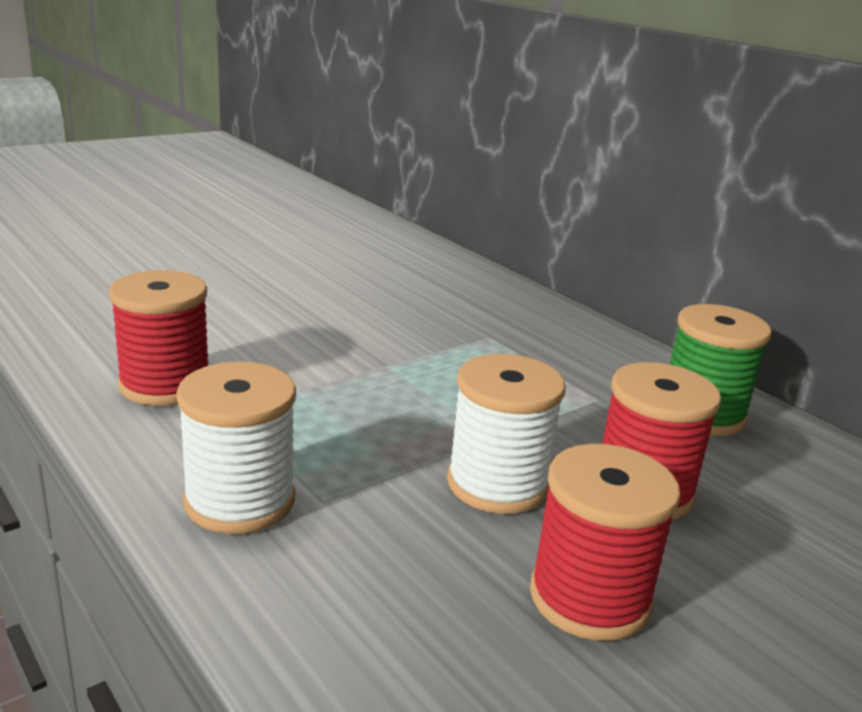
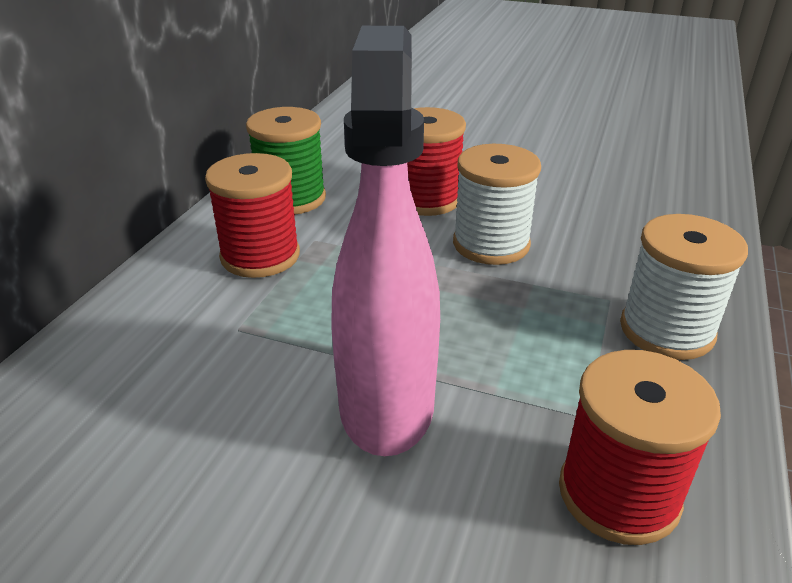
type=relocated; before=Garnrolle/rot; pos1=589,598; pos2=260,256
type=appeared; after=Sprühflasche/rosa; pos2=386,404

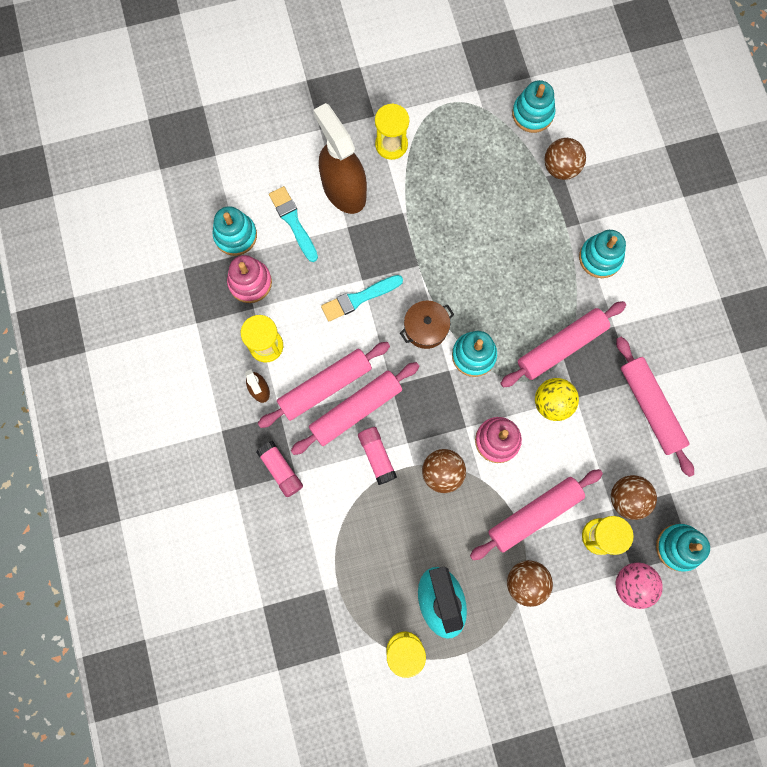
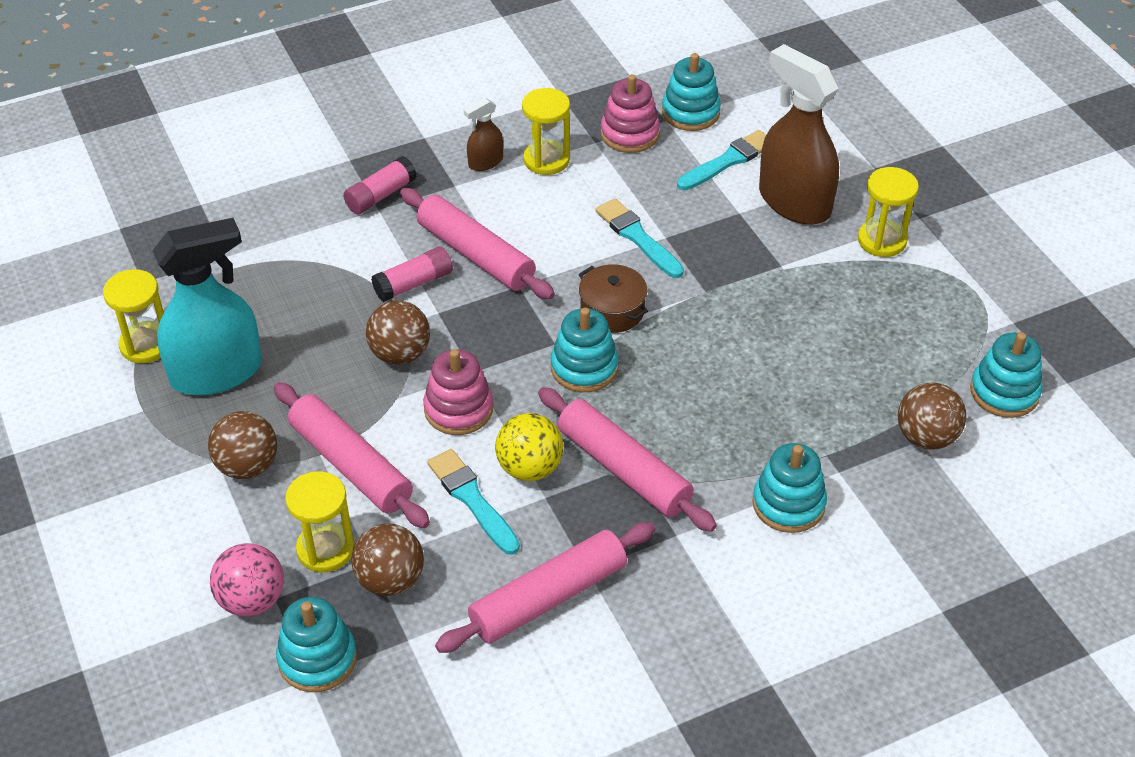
type=spun; before=Sprühflasche/braun; pos1=344,189; pos2=794,202; turn=-90
type=missing; before=Nudelholz/rosa; pos1=325,386
type=appeared; after=Pinsel/türkis; pos2=472,499

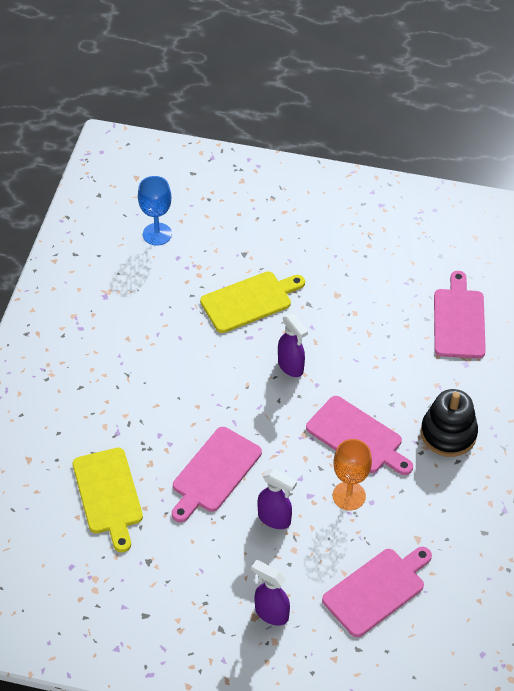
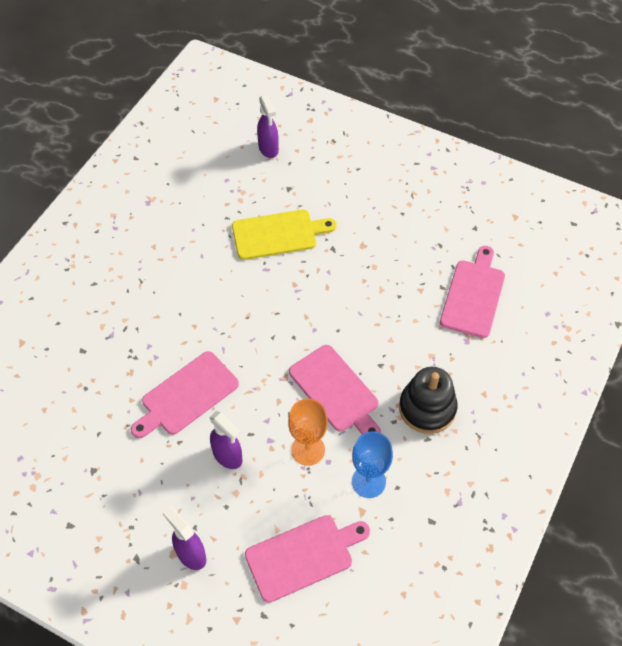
type=relocated; before=Kelch/blau; pos1=157,234; pos2=368,481
type=relocated; before=Sprühflasche/lila; pos1=291,366; pos2=268,149
type=missing; before=Schneidebrett/gelb; pos1=108,495

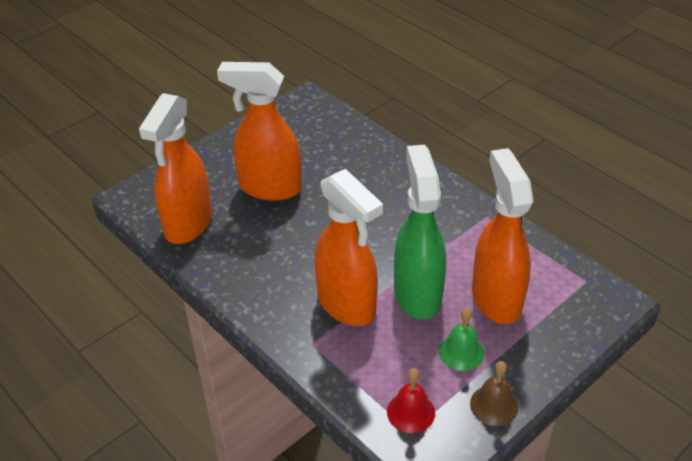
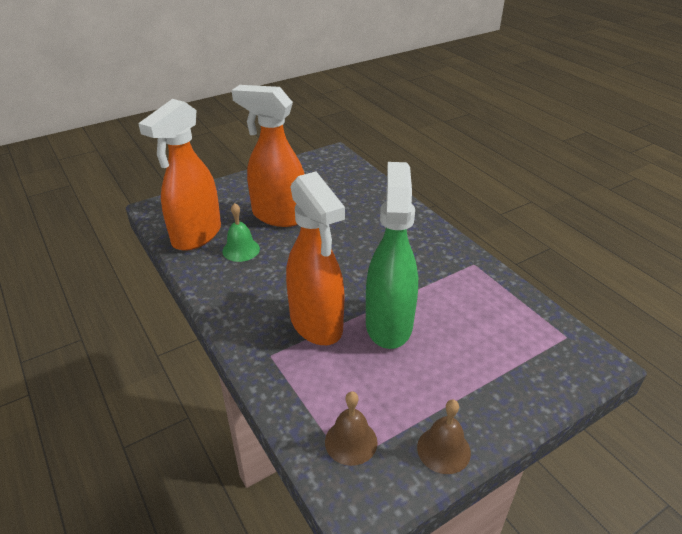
type=missing; before=Sprühflasche/orange; pos1=496,298
type=relocated; before=Glocke/grün; pos1=461,352; pos2=241,250
type=colour; before=Glocke/rot; after=Glocke/braun; pos1=411,412; pos2=351,441

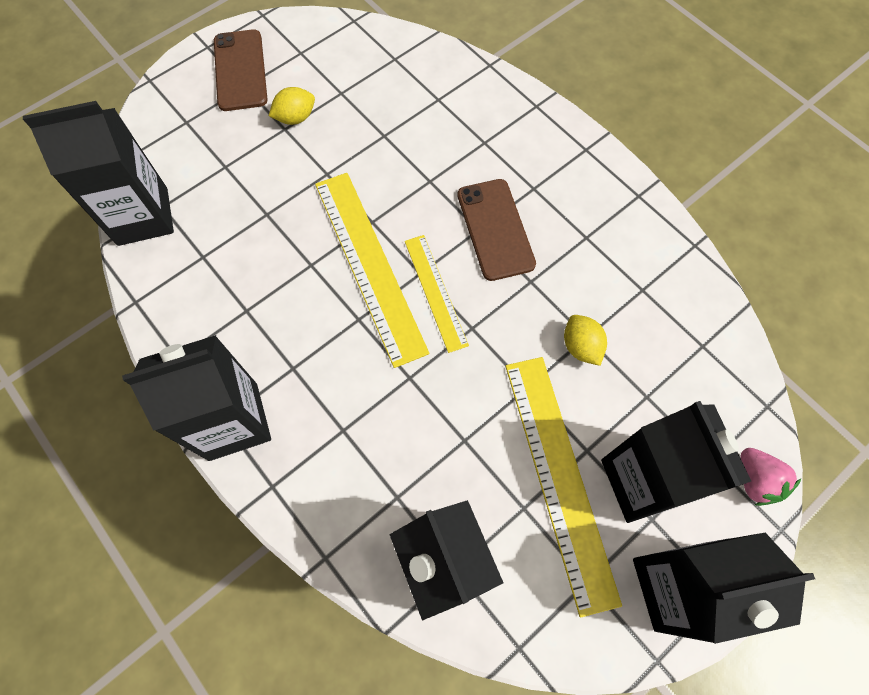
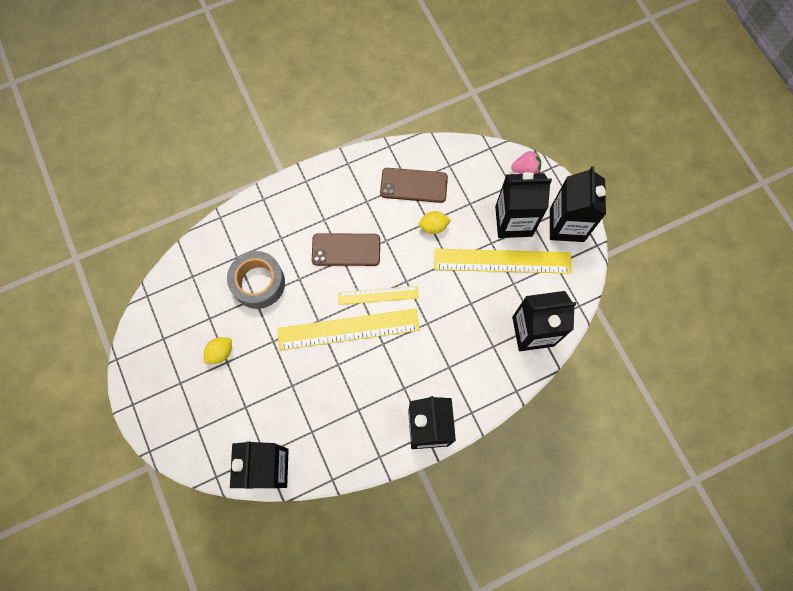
type=relocated; before=Handy/braun; pos1=240,70; pos2=413,185
type=spun; before=Zitrone/gelb; pos1=295,118; pos2=220,352; turn=60
type=appeared; after=Klebeband/grau; pos2=258,283

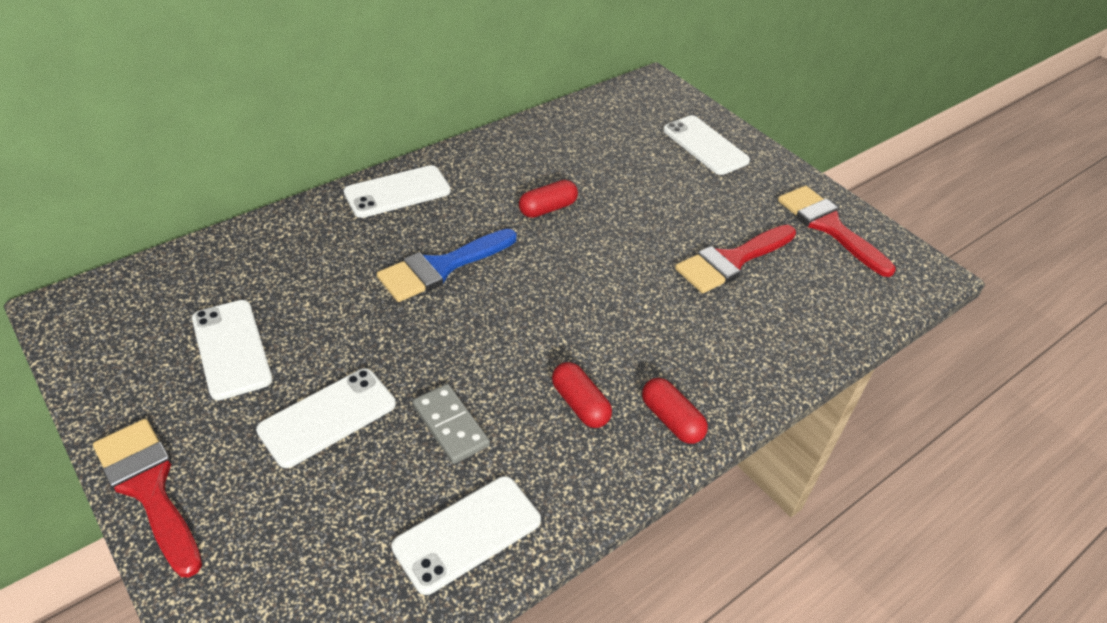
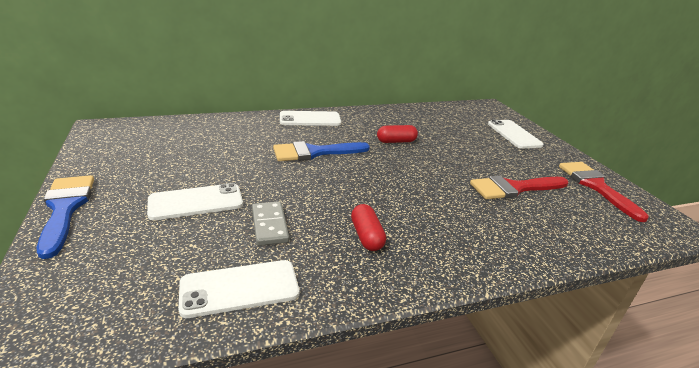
type=missing; before=Handy/weiß; pos1=231,349
type=missing; before=Kapsel/rot; pos1=671,420
type=colour; before=Pinsel/rot; after=Pinsel/blau; pos1=149,488; pos2=65,208

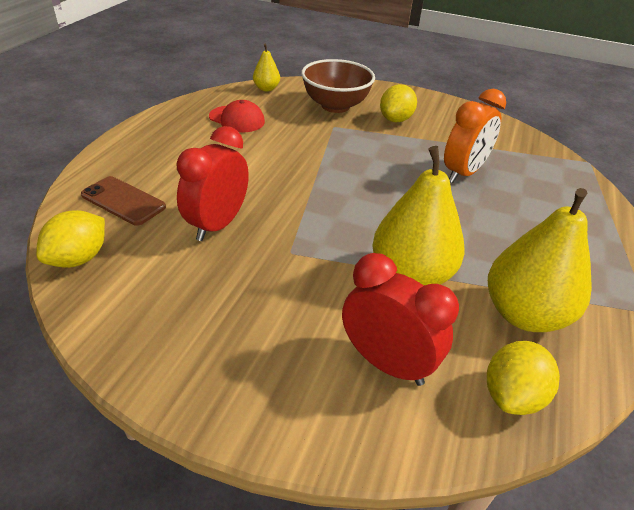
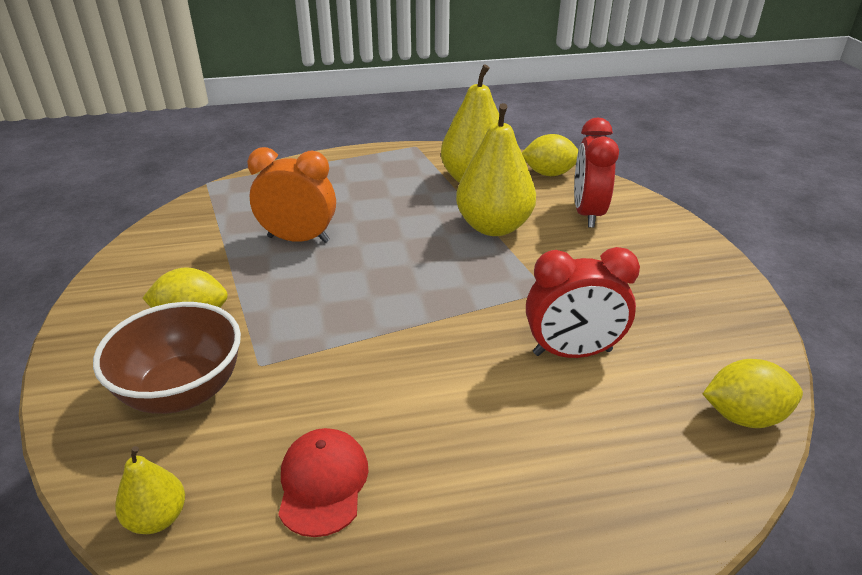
type=missing; before=Handy/braun; pos1=123,201

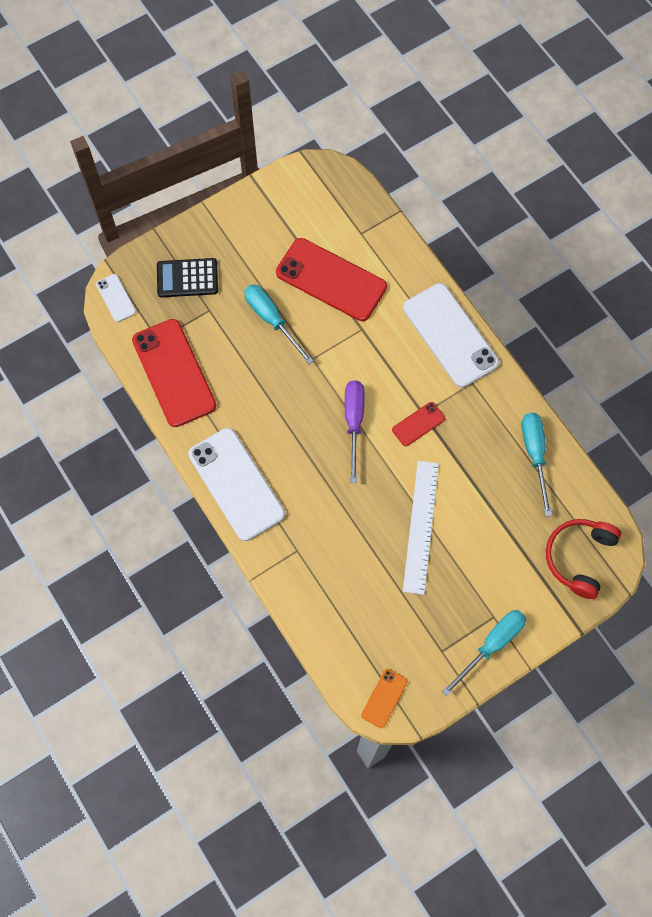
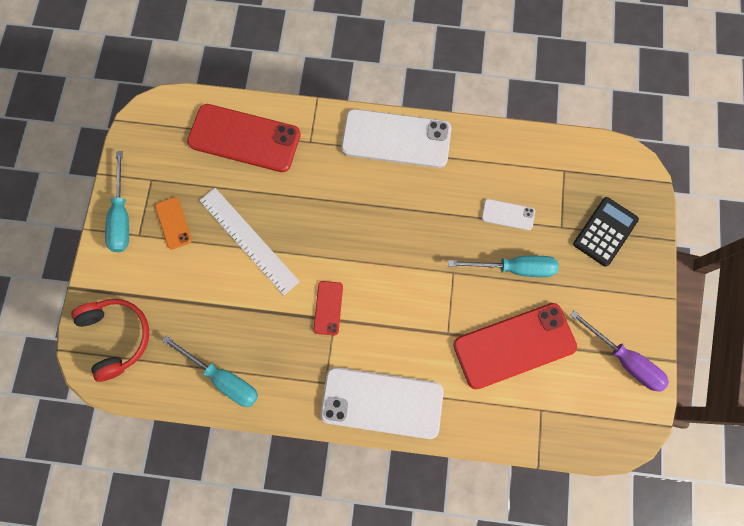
type=relocated; before=Handy/weiß; pos1=116,298; pos2=507,215
type=relocated; before=Handy/rot; pos1=174,373; pos2=244,138
type=relocated; before=Schraubenzieher/lila; pos1=354,422; pos2=624,360
type=relocated; before=Handy/orange; pos1=384,698; pos2=173,223

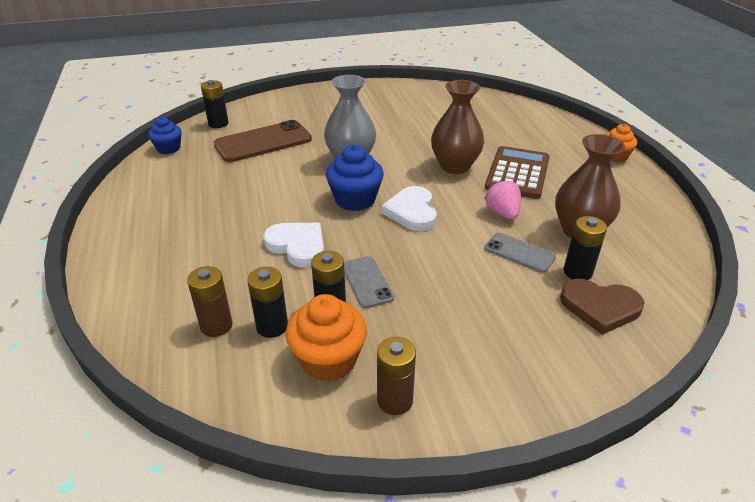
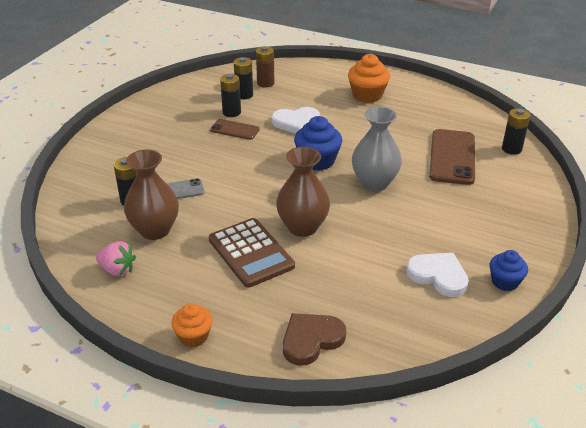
type=relocated; before=Muffin/blau; pos1=168,148; pos2=505,282
type=relocated; before=Erdbeere/rosa; pos1=502,213; pos2=117,270
type=relocated; before=Herz/weiß; pos1=412,212; pos2=438,276
type=colour; before=Handy/grau; after=Handy/braun; pos1=367,282; pos2=234,130
type=relocated; before=Herz/braun; pos1=600,307; pos2=311,340
type=relocated; before=Muffin/orange; pos1=328,360; pos2=367,95
type=missing; before=Batterie/braun; pos1=395,400

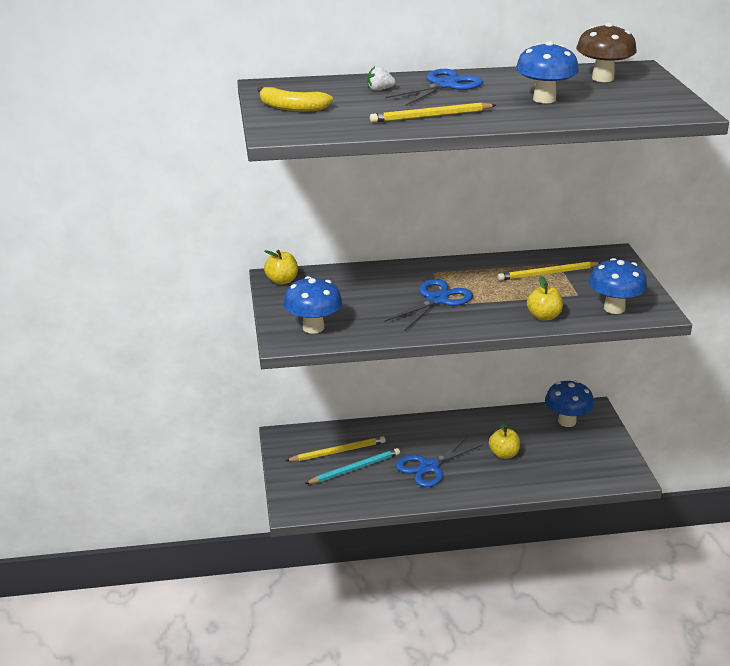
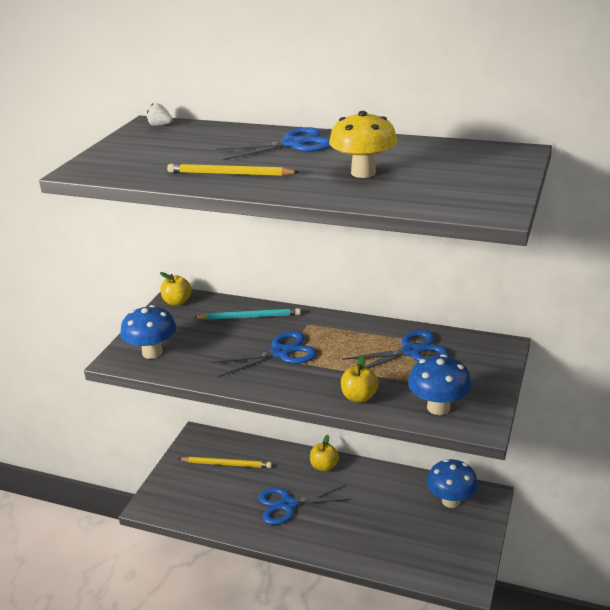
type=missing; before=Pilz/braun; pos1=602,78
type=colour; before=Pilz/blau; after=Pilz/gelb; pos1=544,99; pos2=363,173
type=relocated; before=Erdbeere/weiß; pos1=379,89; pos2=160,125
type=missing; before=Banane/gelb; pos1=292,108
type=exchanged; before=Bleistift/gelb; after=Schere/blau; pos1=548,273; pos2=411,352
type=relocated; before=Apfel/gelb; pos1=503,454; pos2=324,466
type=relocated; before=Bleistift/türkis; pos1=354,469; pos2=249,317

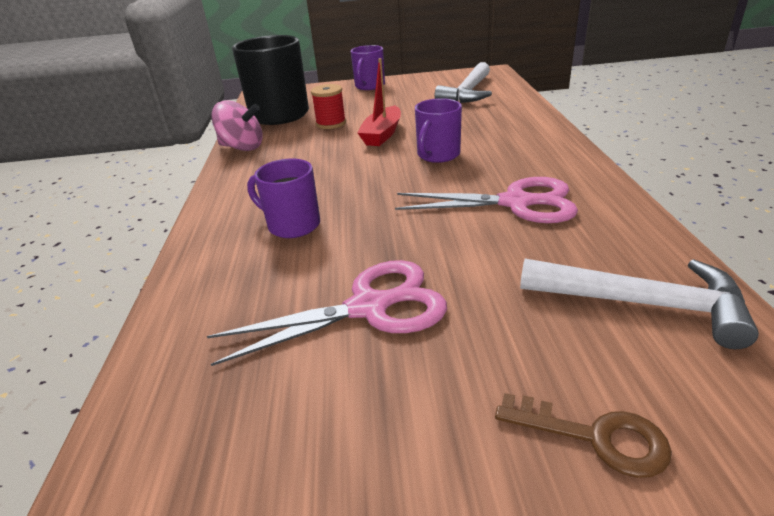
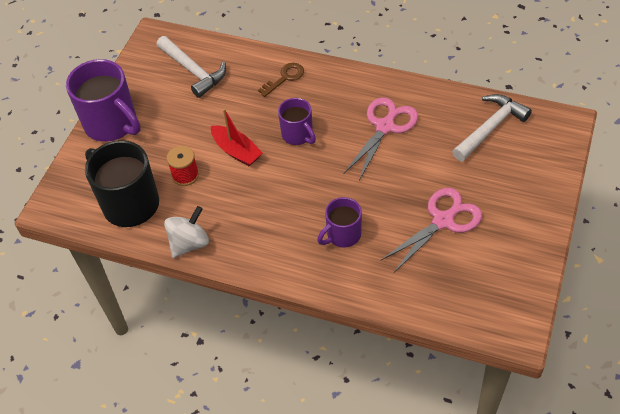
type=size; before=Tasse/lila; pos1=369,86; pos2=112,124; scale=1.75
type=colour; before=Kreisel/rosa; after=Kreisel/weiß; pos1=242,147; pos2=189,243
type=spun; before=Schere/rosa; pos1=369,307; pos2=443,221; turn=45
type=relocated; before=Schlüssel/braun; pos1=595,437; pos2=285,78

